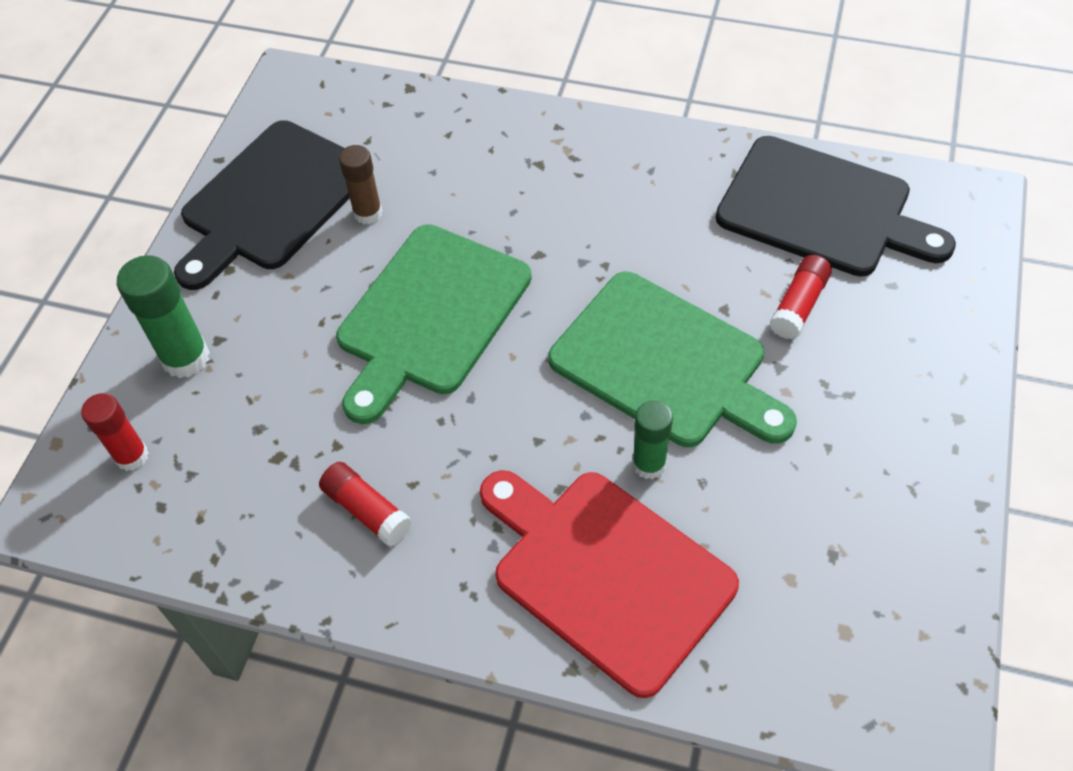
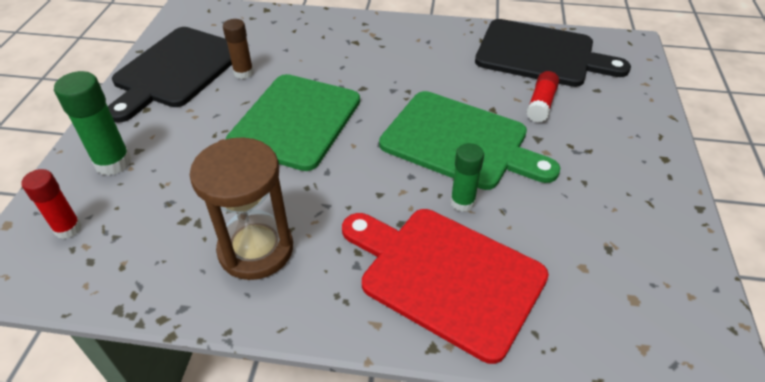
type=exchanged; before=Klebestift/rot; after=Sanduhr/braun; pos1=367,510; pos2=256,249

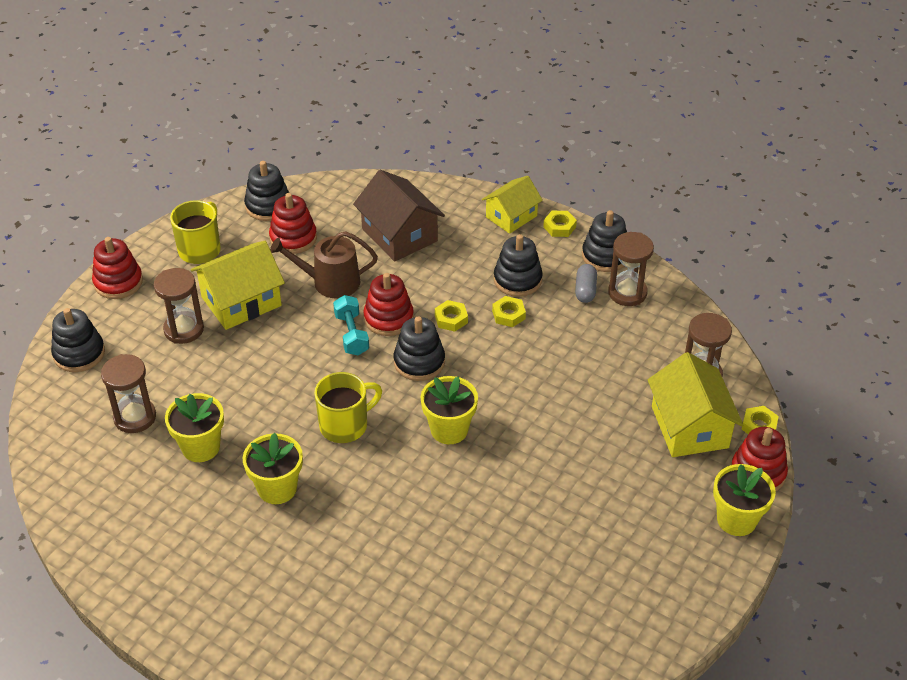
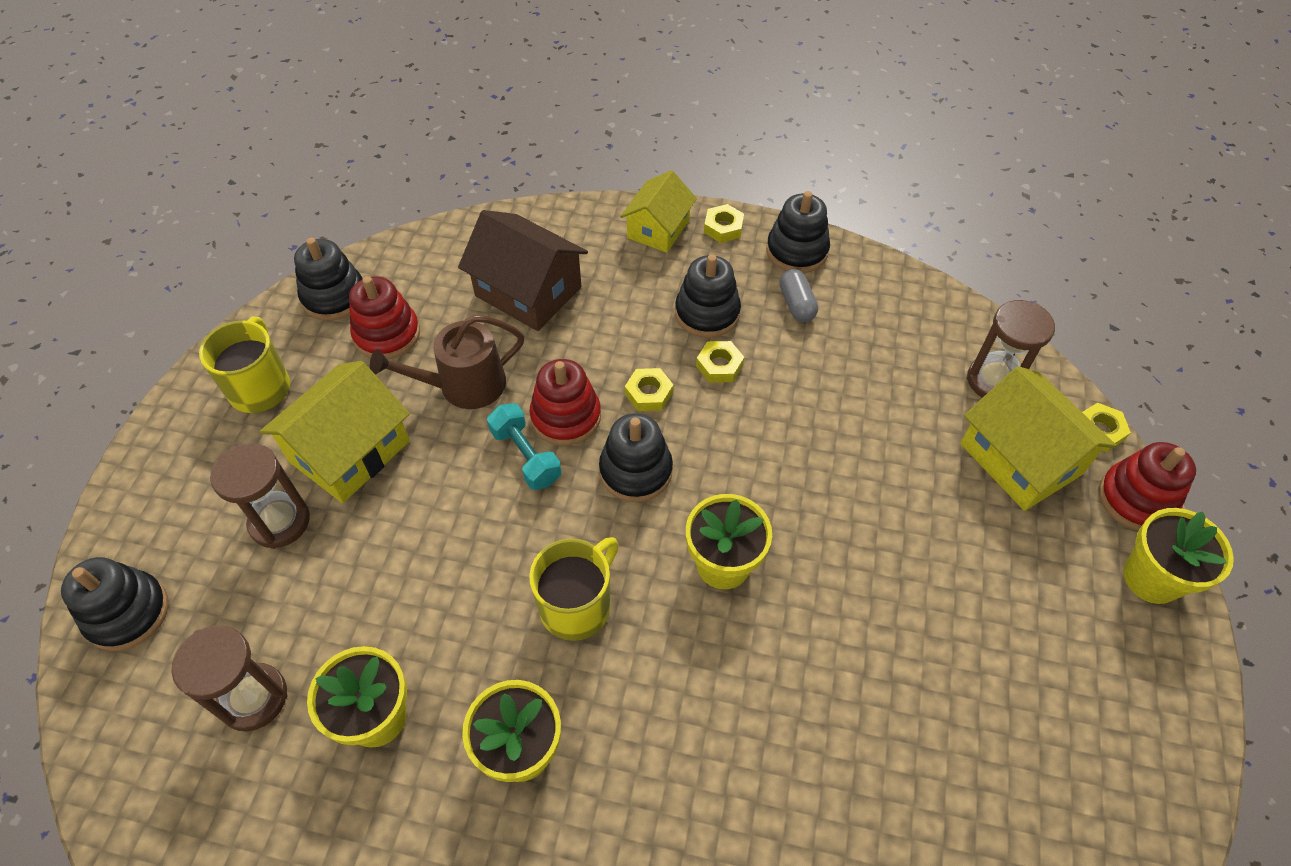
type=missing; before=Sanduhr/braun; pos1=627,293
type=missing; before=Stapelspielzeug/rot; pos1=118,282

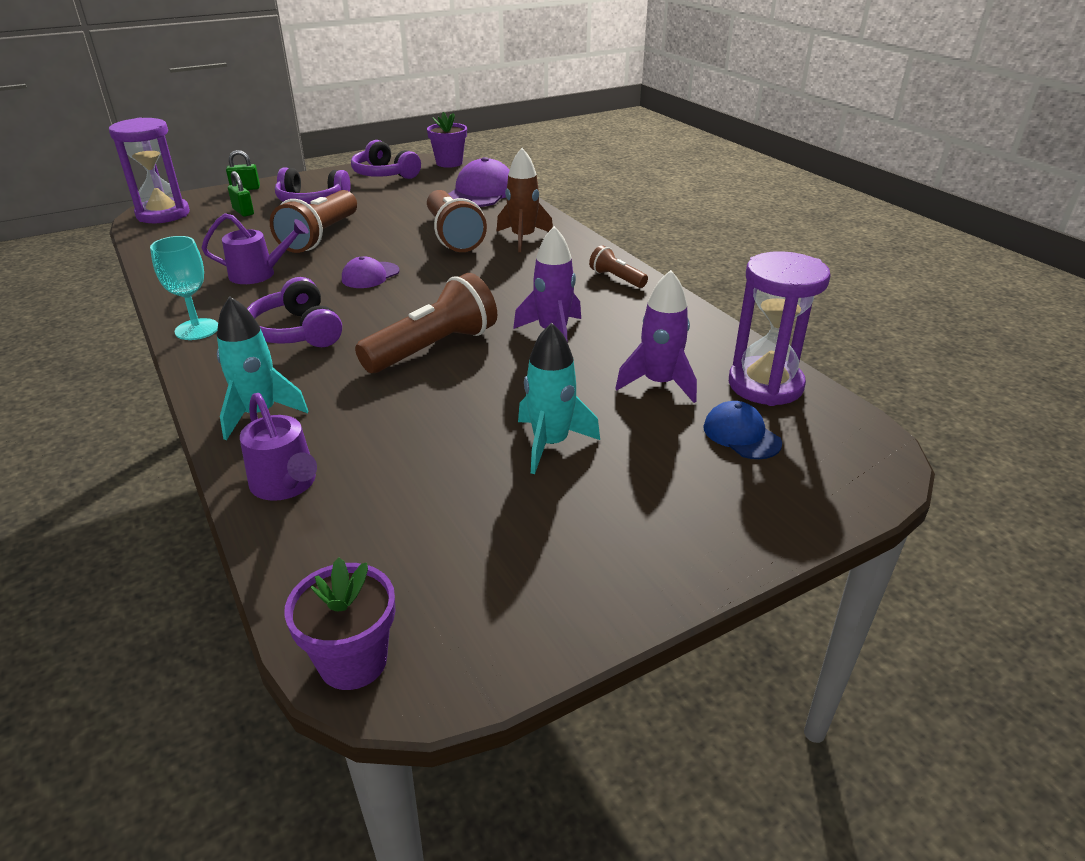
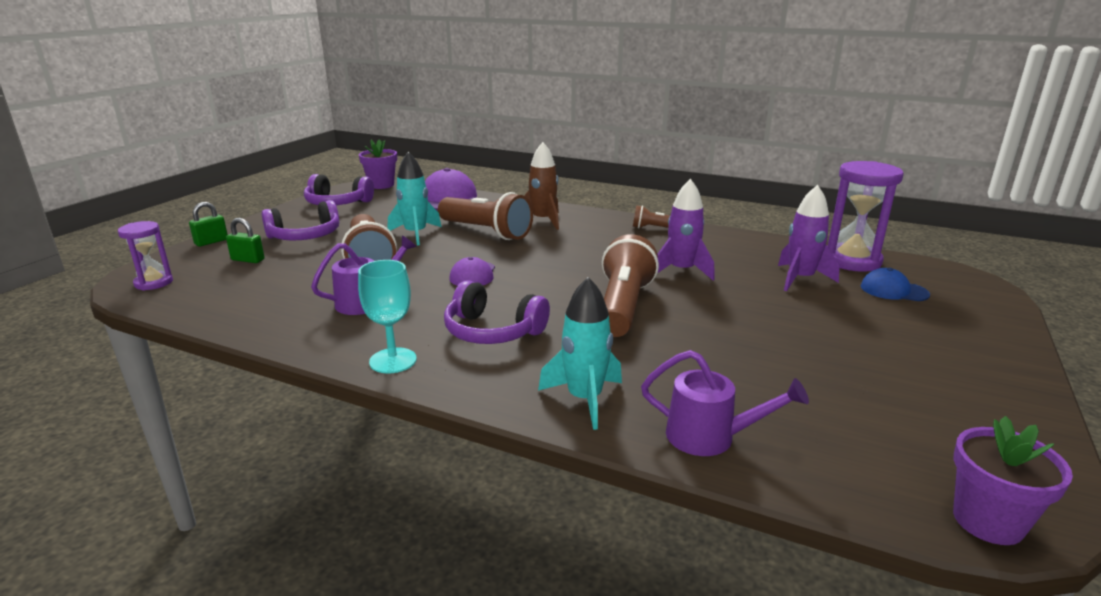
type=size; before=Sanduhr/lila; pos1=163,214; pos2=154,283; scale=0.59
type=relocated; before=Rakete/türkis; pos1=550,443; pos2=415,234

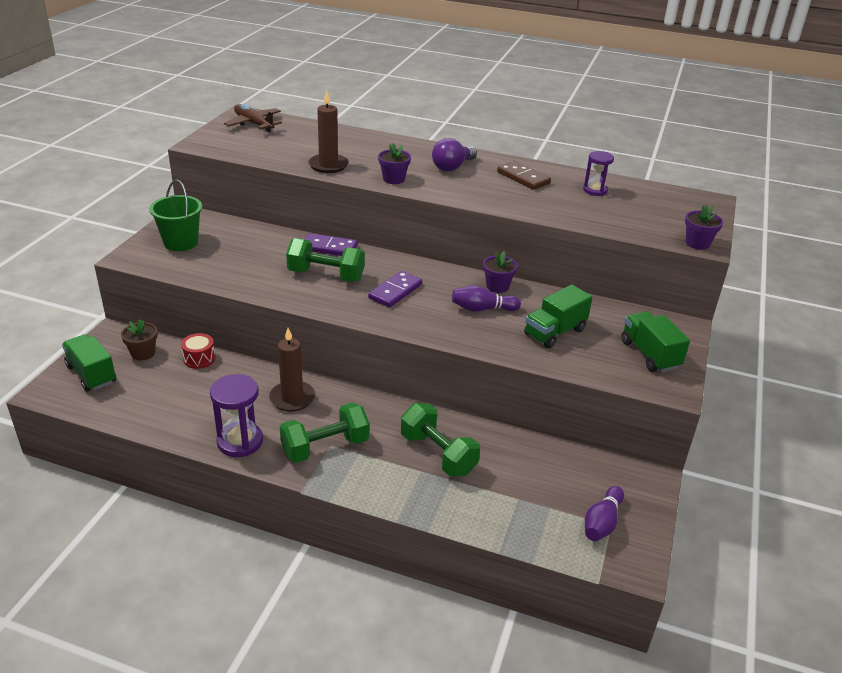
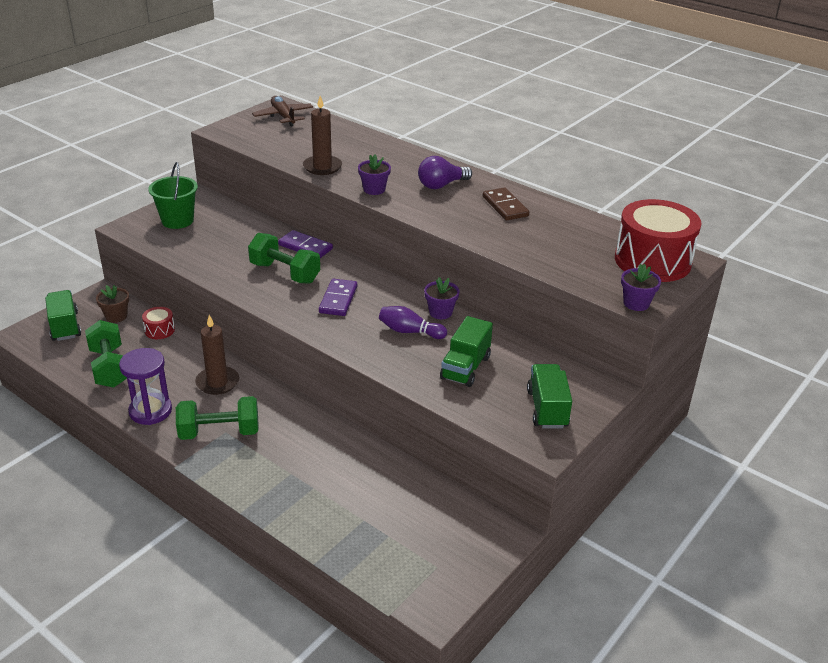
type=missing; before=Sanduhr/lila; pos1=595,190
type=spun; before=Dominostein/lila; pos1=395,291; pos2=338,299; turn=-45
type=spun; before=Lastwagen/grün; pos1=555,332; pos2=465,368; turn=-45
type=relocated; before=Hantel/grün; pos1=438,454; pos2=109,368
type=missing; before=Bowlingkegel/lila; pos1=602,523
type=appeared; after=Trommel/rot; pos2=652,261

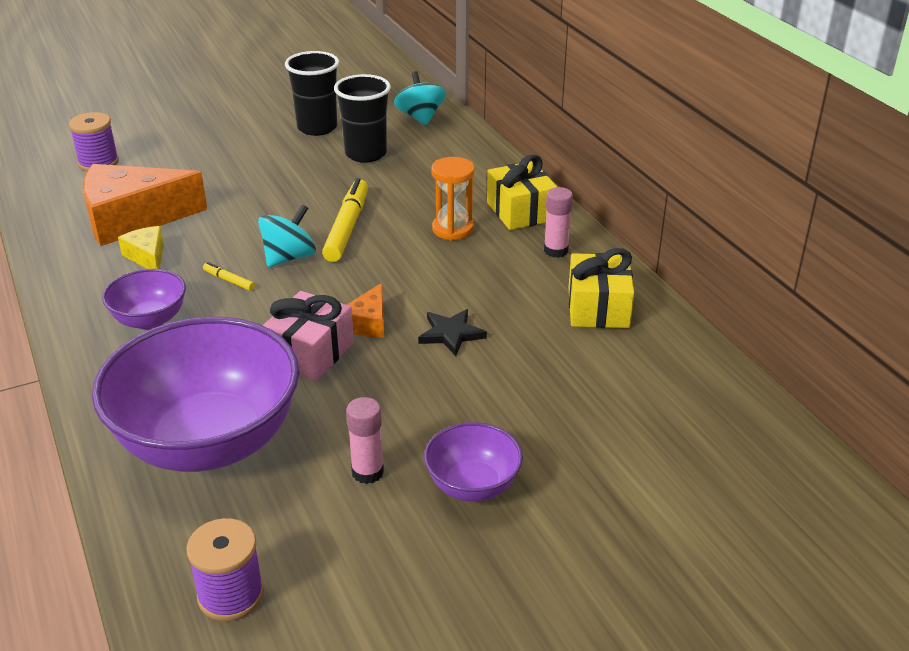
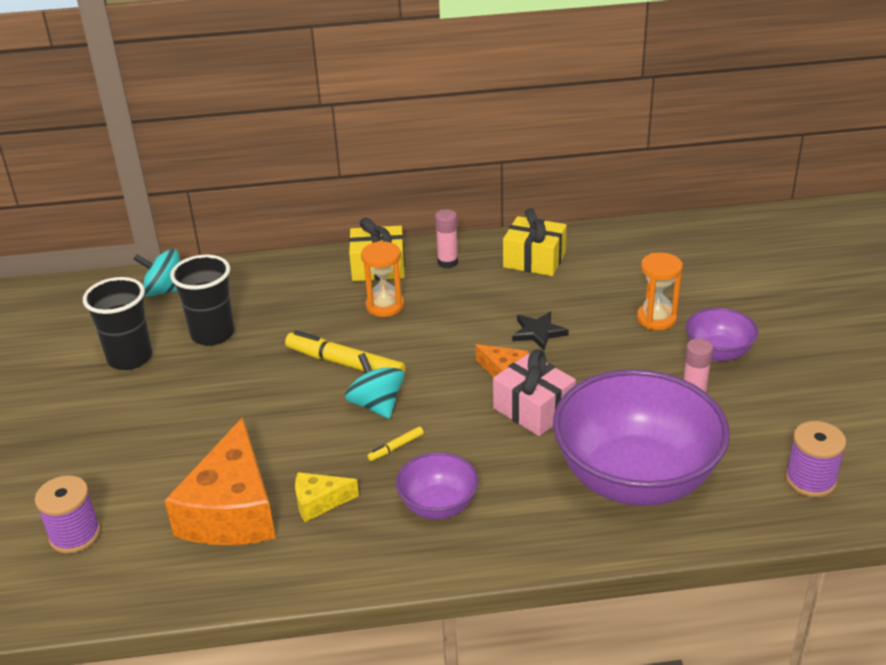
type=appeared; after=Sanduhr/orange; pos2=656,319

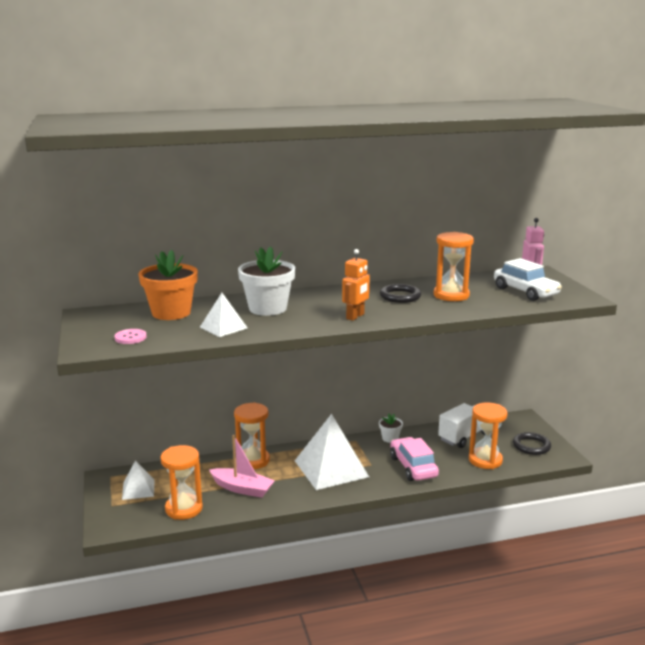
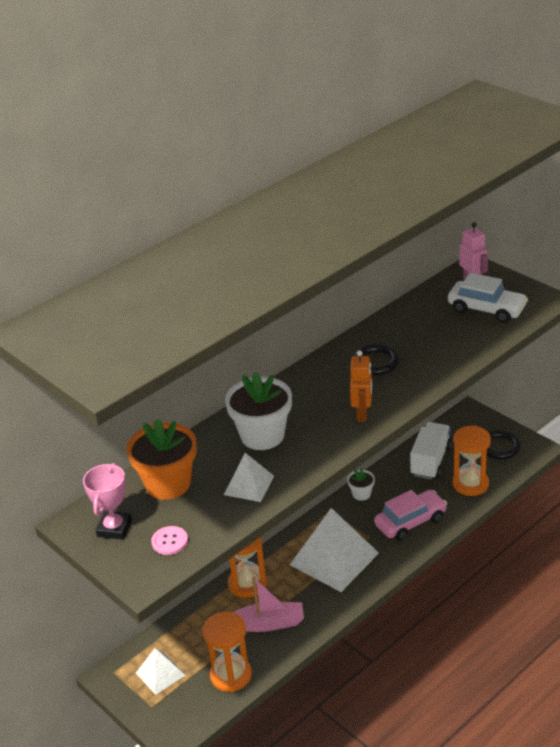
type=missing; before=Sanduhr/orange; pos1=451,295
type=spun; before=Auto/rosa; pos1=413,467; pos2=410,522; turn=105
type=appeared; after=Pokal/rosa; pos2=114,528

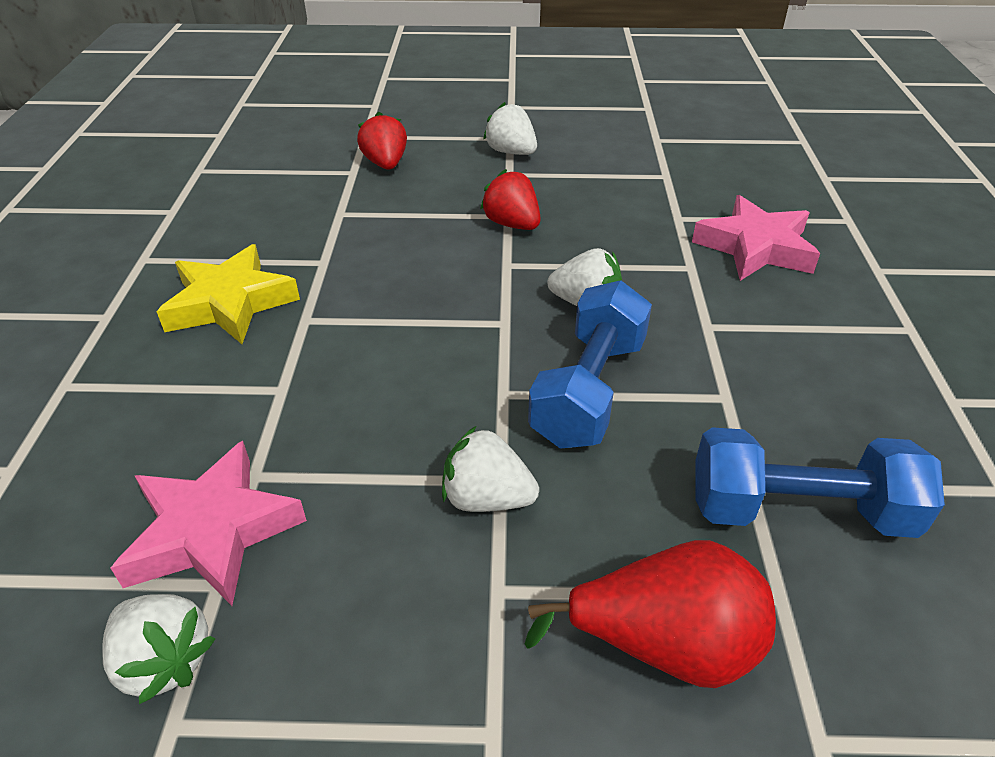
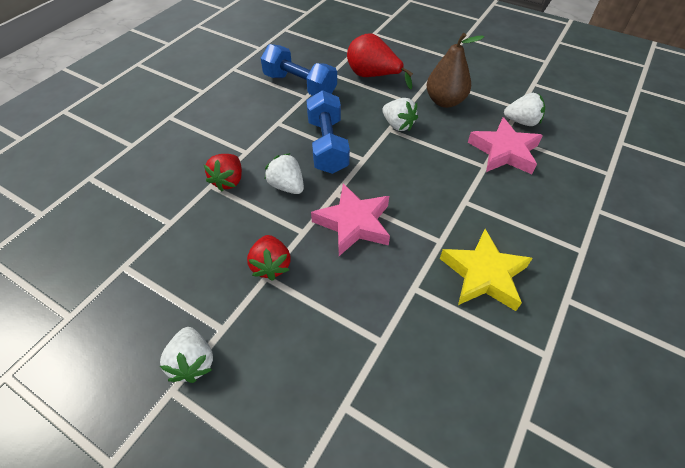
type=relocated; before=Erdbeere/rot; pos1=385,164; pos2=228,181
type=relocated; before=Stern/rosa; pos1=755,247; pos2=354,223
type=spun; before=Hantel/blau; pos1=589,390; pos2=327,145; turn=-60
type=spun; before=Erdbeere/weiß; pos1=164,661; pos2=521,122; turn=120
type=appeared; after=Birne/braun; pos2=445,101

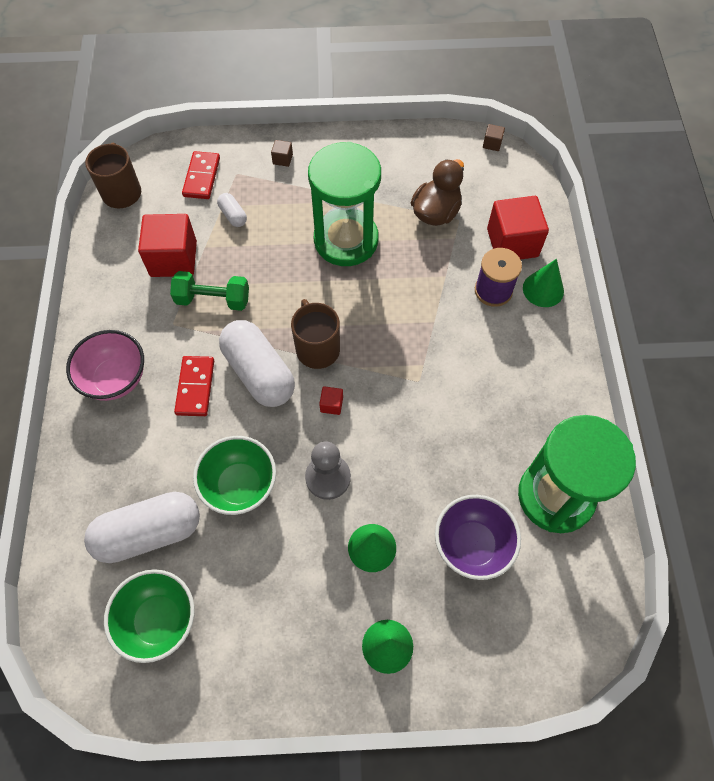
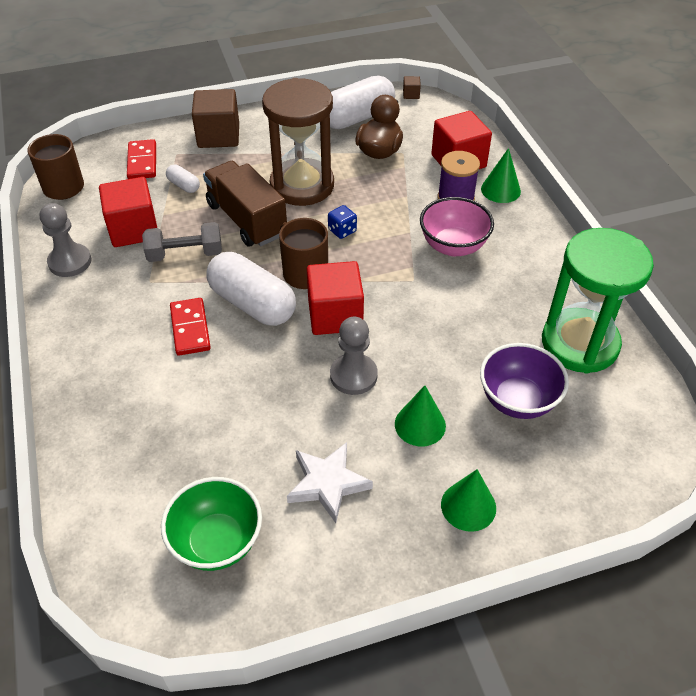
type=size; before=Kubus/braun; pos1=282,159; pos2=218,136; scale=2.4
type=colour; before=Sanduhr/grün; after=Sanduhr/braun; pos1=346,240; pos2=302,185
type=colour; before=Hantel/grün; after=Hantel/grau; pos1=213,299; pos2=185,254
type=relocated; before=Schüssel/rosa; pos1=116,379; pos2=453,246
type=size; before=Kubus/rot; pos1=331,404; pos2=335,315; scale=2.4
type=missing; before=Schüssel/grün; pos1=240,485
type=relocated; before=Kapsel/weiß; pos1=149,533; pos2=357,118
type=appeared; after=Lastwagen/braun; pos2=246,219
type=appeared; after=Bauer/grau; pos2=70,262
type=appeared; after=Spielwürfel/blau; pos2=342,230
type=appeared; after=Stern/weiß; pos2=327,484

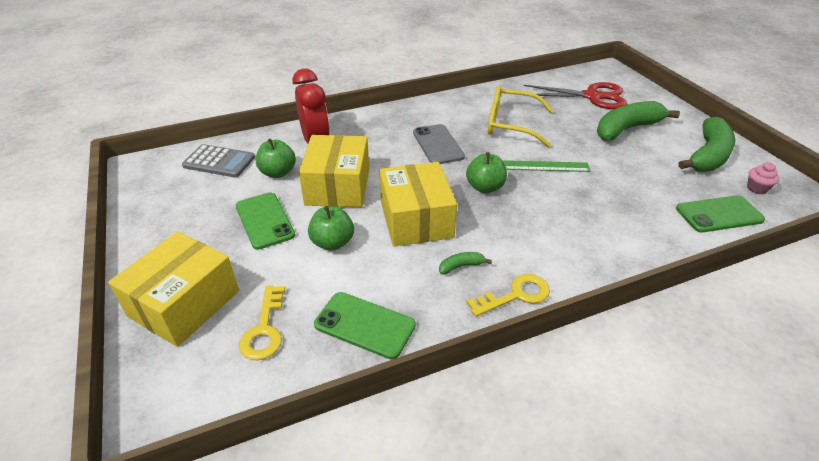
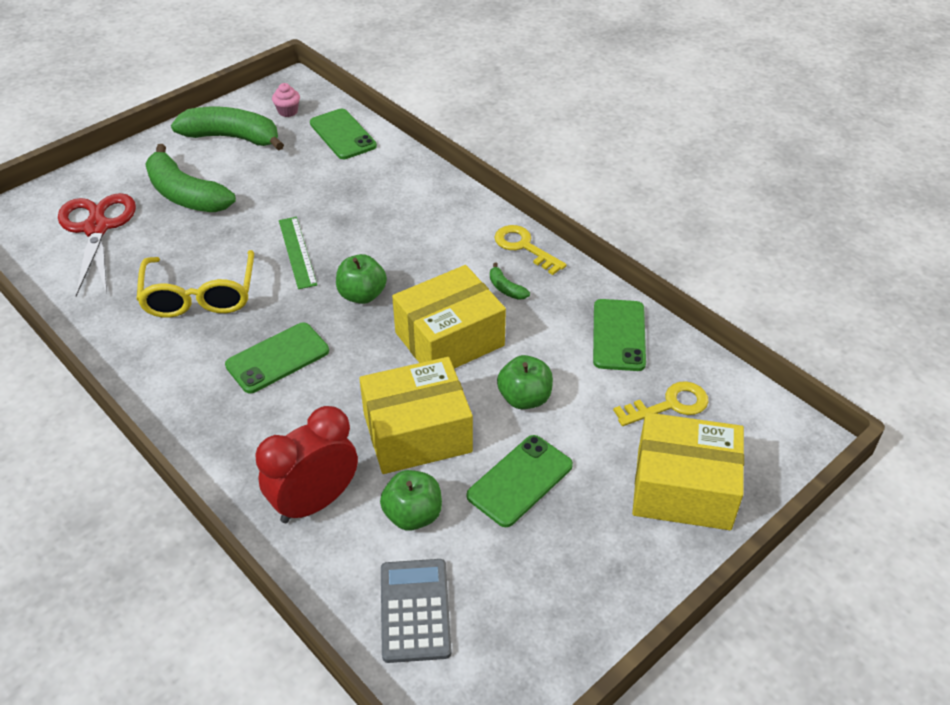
type=colour; before=Handy/grau; after=Handy/grün; pos1=438,145; pos2=277,358

